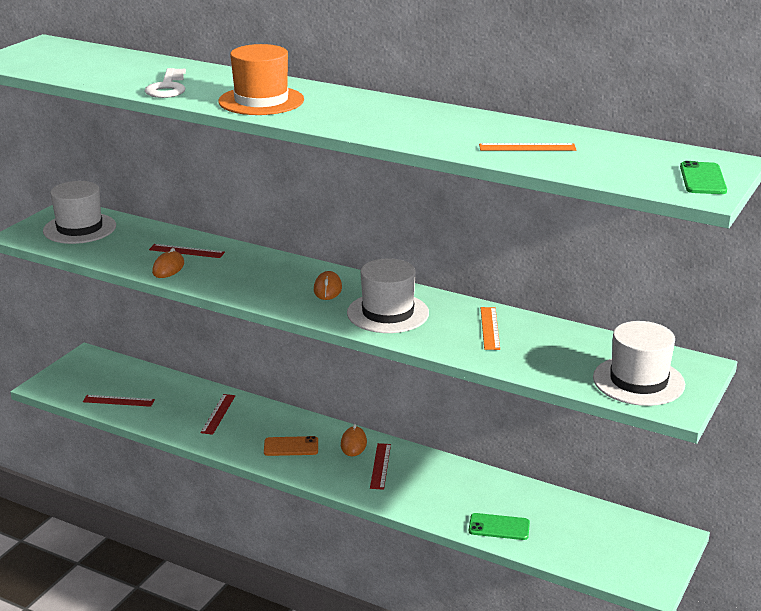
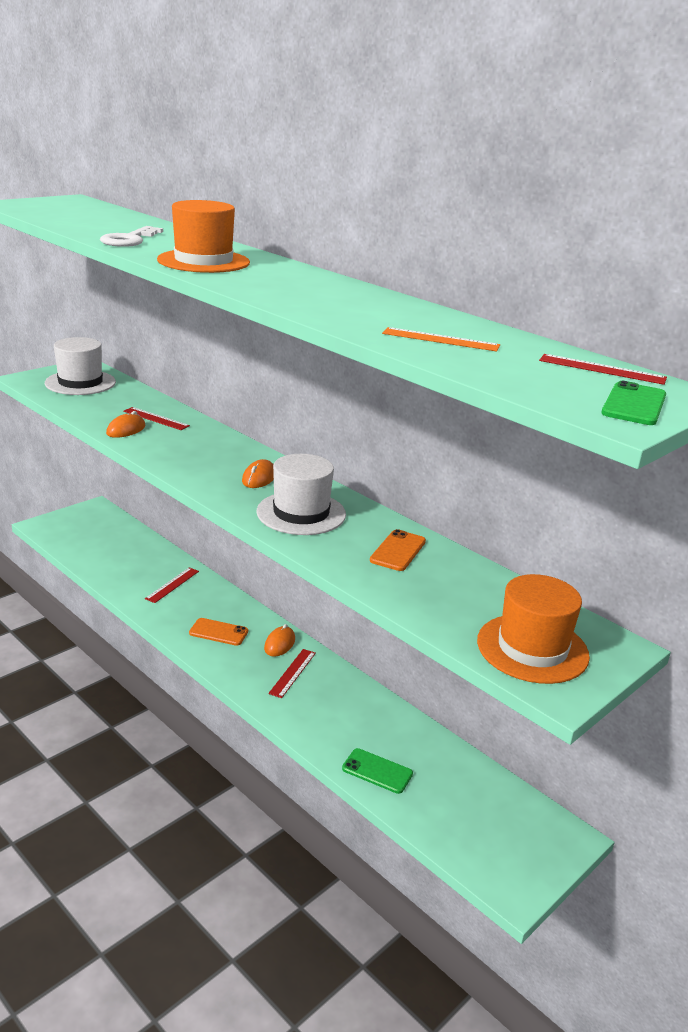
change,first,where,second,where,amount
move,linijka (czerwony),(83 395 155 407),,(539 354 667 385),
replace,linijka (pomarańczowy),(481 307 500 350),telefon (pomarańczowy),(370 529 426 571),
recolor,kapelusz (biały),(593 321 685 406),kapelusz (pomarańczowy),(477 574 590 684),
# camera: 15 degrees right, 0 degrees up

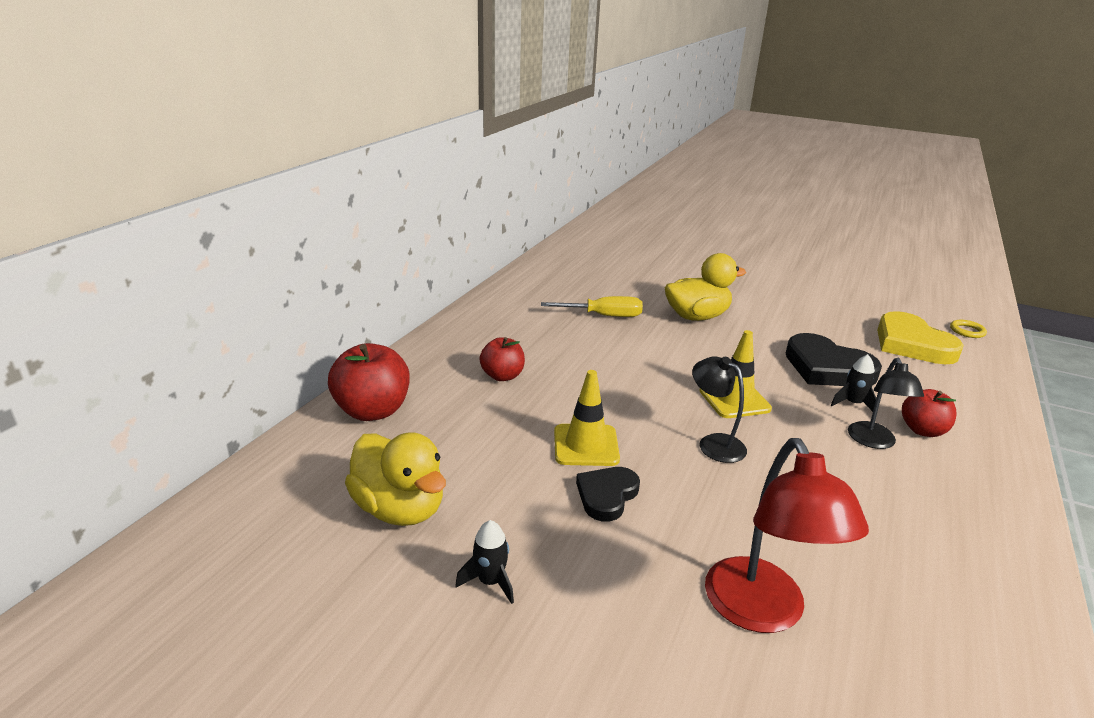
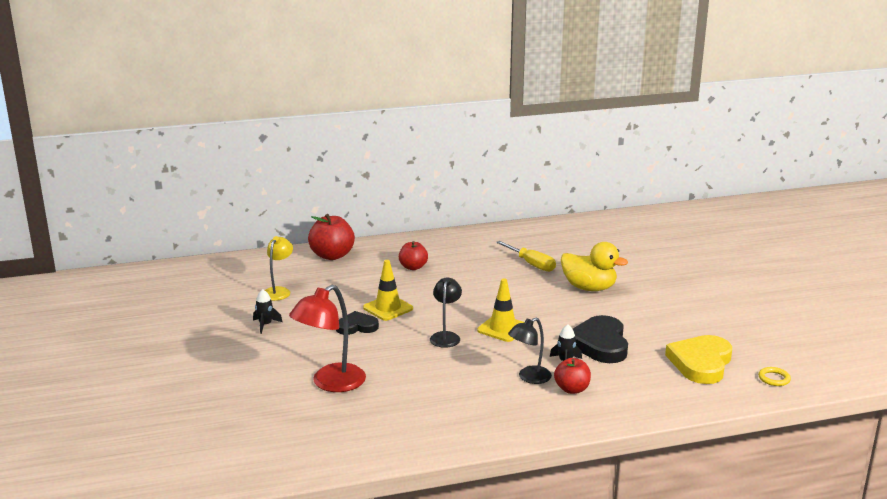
change,first,where,second,where,amount
replace,kaczka (żółty),(345 432 446 526),lampka (żółty),(265 236 293 301),
# camera: 50 degrees right, 5 degrees down

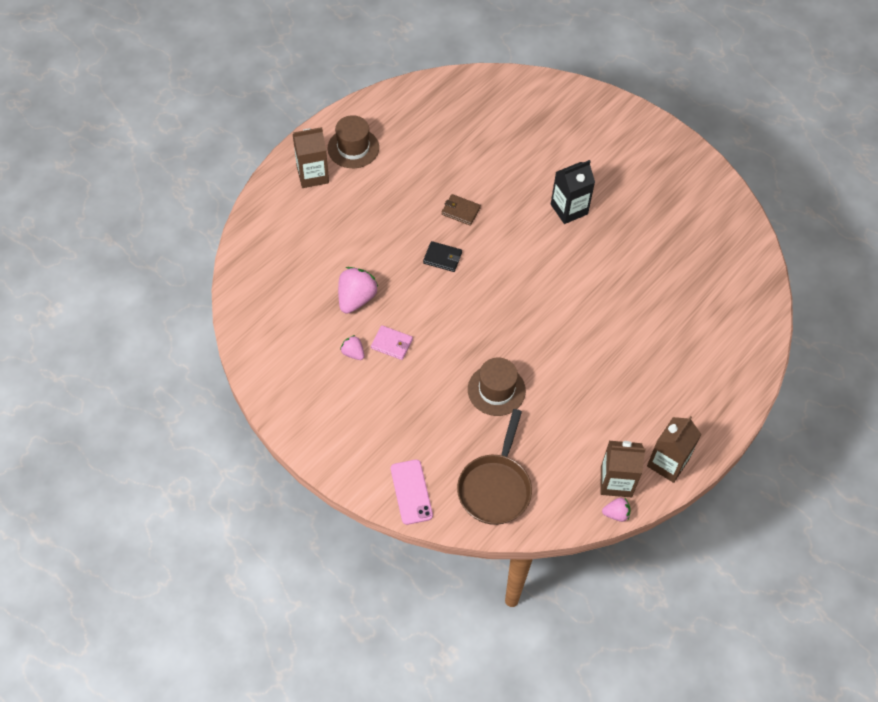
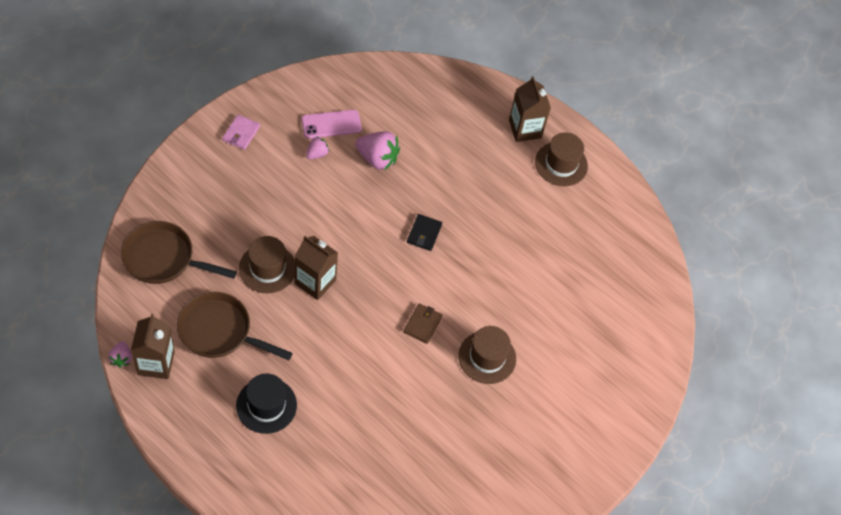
change,first,where,second,where,amount
move,portfel (różowy),(371 325 413 360),,(222 114 260 150),
move,telefon (różowy),(391 460 433 525),,(302 110 362 138),
move,portfel (brązowy),(441 194 481 226),,(403 303 443 344),
replace,karton mleka (czarny),(551 160 595 224),kapelusz (brązowy),(458 326 516 384),
move,karton mleka (brązowy),(647 416 701 483),,(294 236 338 300),
insert,,,patelnia (brązowy),(177 292 293 360),
insert,,,kapelusz (czarny),(236 373 297 434),
# camera: 85 degrees right, 0 degrees up

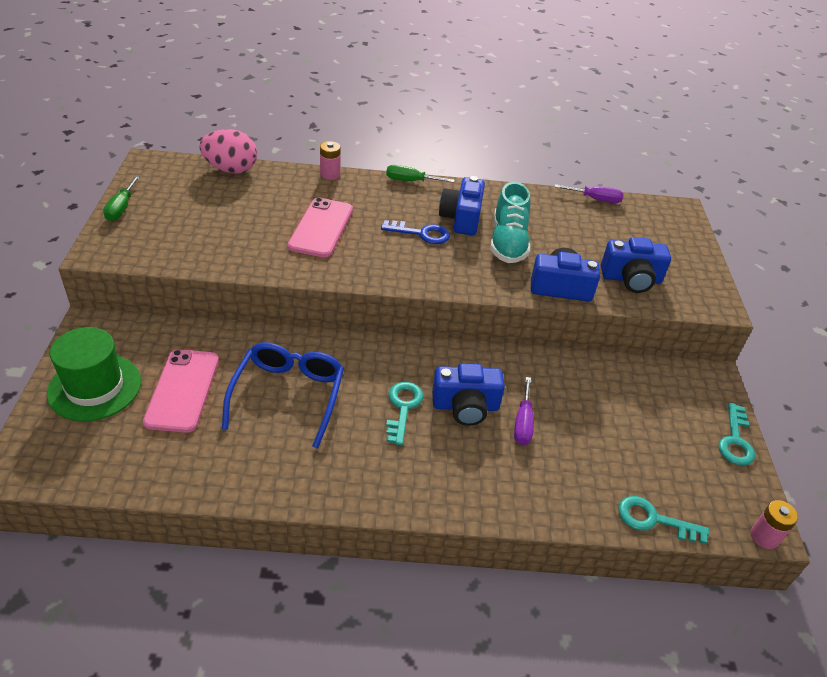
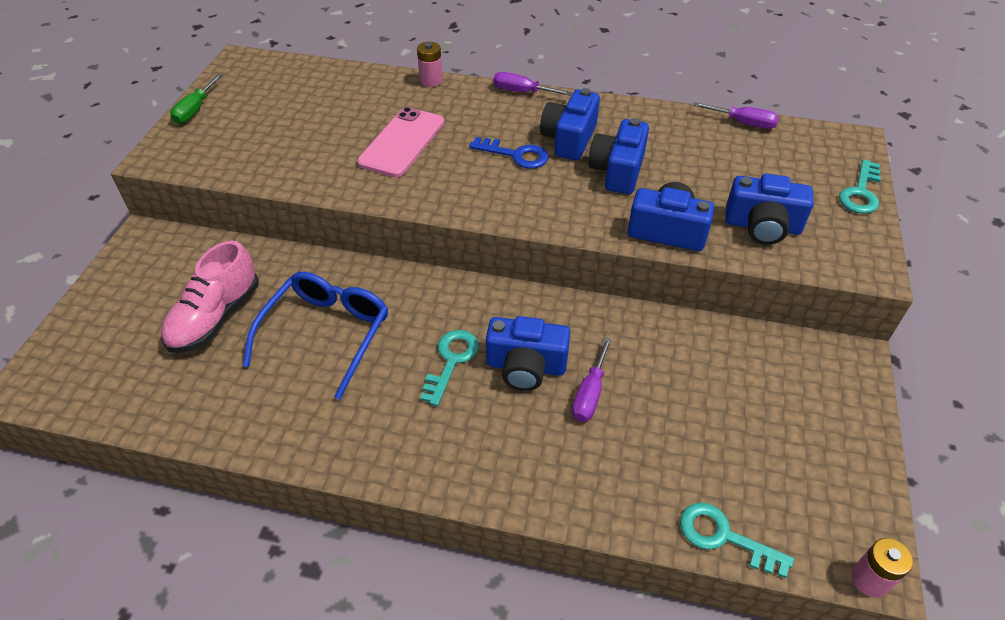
change,first,where,second,where,amount
delete,kapelusz (zielony),(47 327 141 421),,,
replace,telefon (różowy),(143 349 219 433),but (różowy),(161 241 259 353),
delete,jajko (różowy),(199 129 257 173),,,
recolor,śrubokręt (zielony),(386 165 455 183),śrubokręt (fioletowy),(493 72 572 95),
replace,but (turkusowy),(490 182 530 263),aparat fotograficzny (niebieski),(588 118 649 194),
move,klucz (turkusowy),(718 403 755 466),,(839 159 881 214),
# camera: 15 degrees right, 5 degrees up

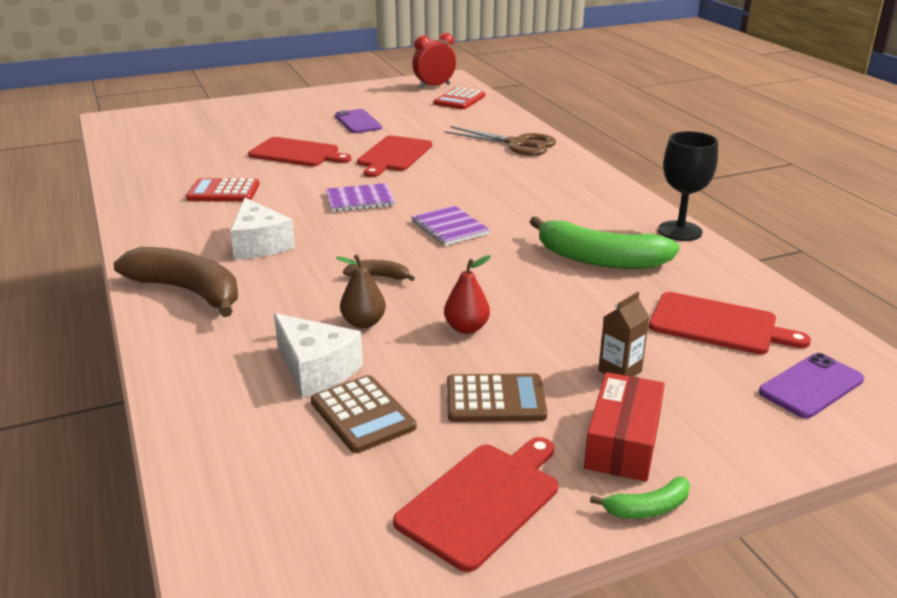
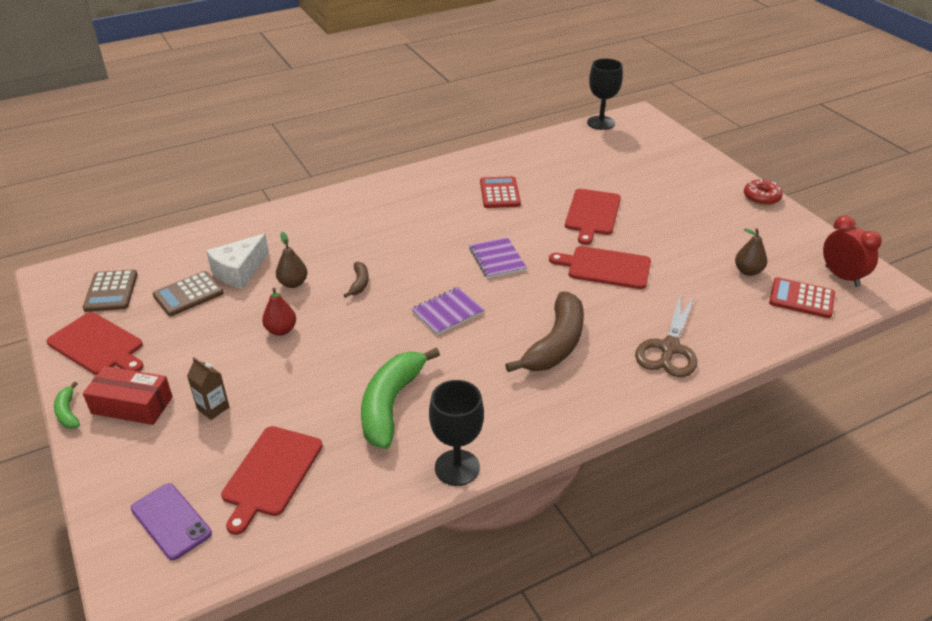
change,first,where,second,where,amount
move,banan (brązowy),(114 247 238 317),,(505 291 584 372),
delete,ser (biały),(230 198 295 259),,,
delete,telefon (fioletowy),(335 109 382 133),,,
move,kalkulator (brązowy),(447 373 547 422),,(83 270 137 312),
insert,,,kielich (czarny),(587 59 623 130),
insert,,,gruszka (brązowy),(735 228 767 276),
insert,,,donut (czerwony),(744 179 783 205),
# camera: 85 degrees right, 10 degrees up

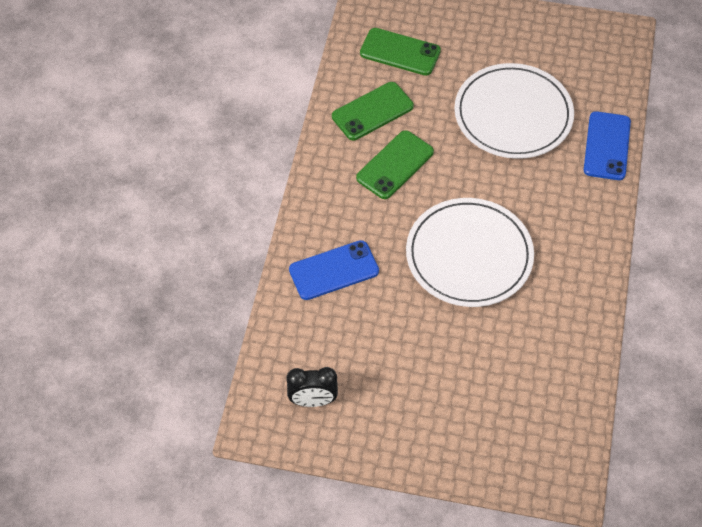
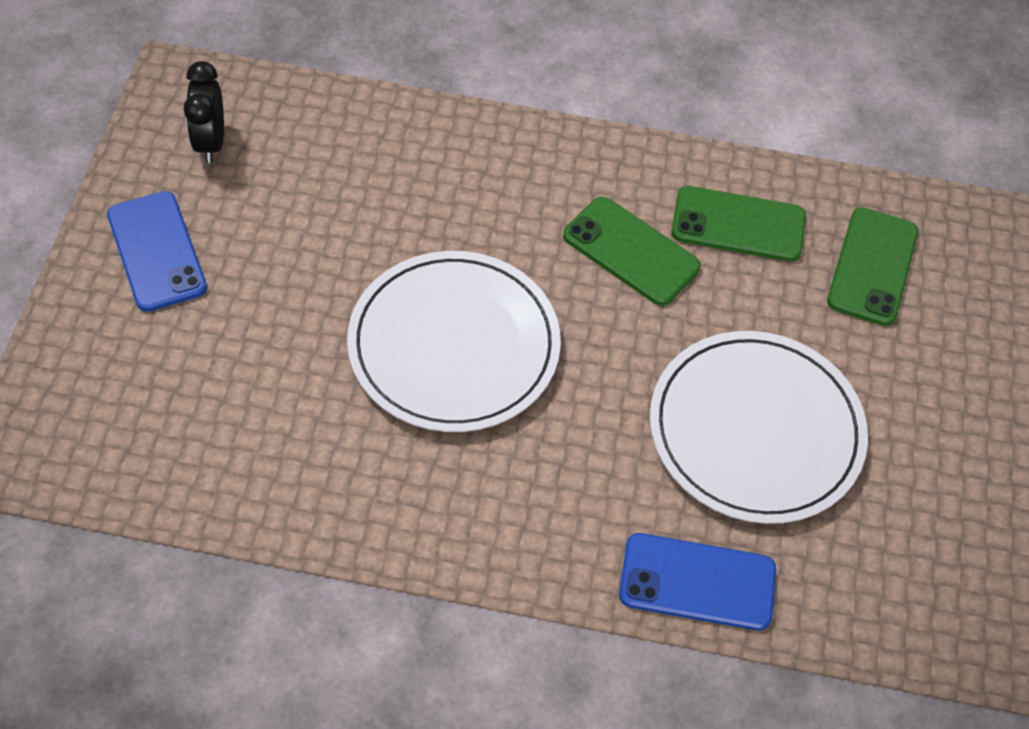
change,first,where,second,where,amount
move,telefon (niebieski),(289 240 379 300),,(107 191 207 312),
rotate,telefon (zielony),(332 82 414 140),,(671 186 806 261),45 degrees counterclockwise
# camera: 85 degrees right, 0 degrees up

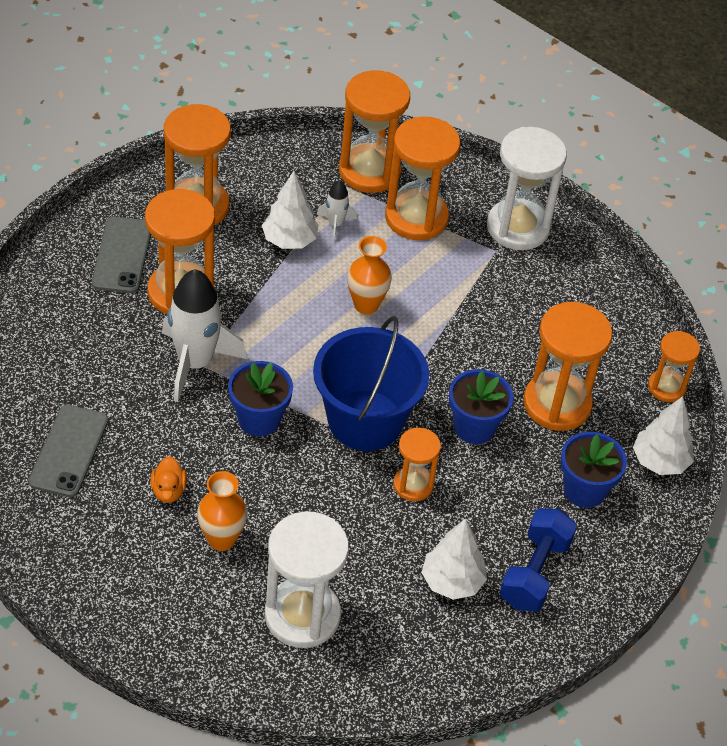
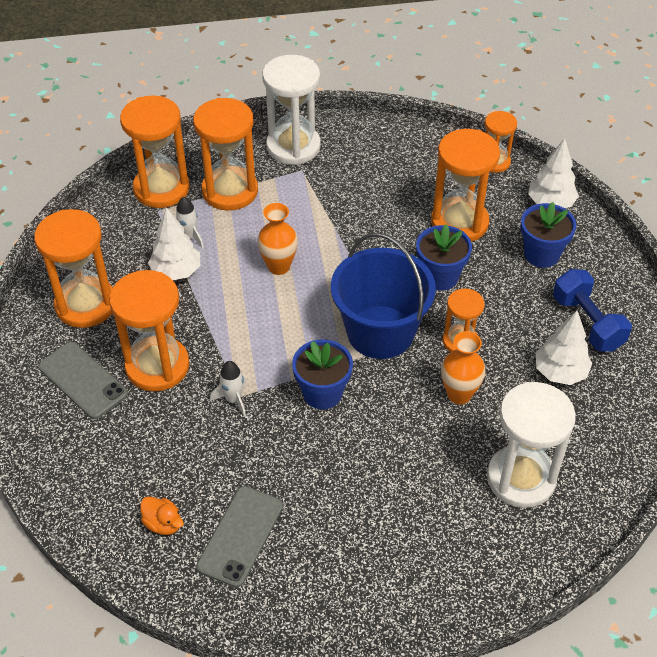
change,first,where,second,where,amount
rotate,telefon (szary),(28 405 108 497),,(196 486 283 587),60 degrees clockwise
move,kaczka (pomarańczowy),(150 456 187 503),,(140 497 184 535),
resize,rakieta (biały),(162 269 247 402),,(210 361 246 417),x0.48
move,wazon (pomarańczowy),(197 471 247 551),,(441 331 486 404),
# camera: 45 degrees left, 0 degrees up

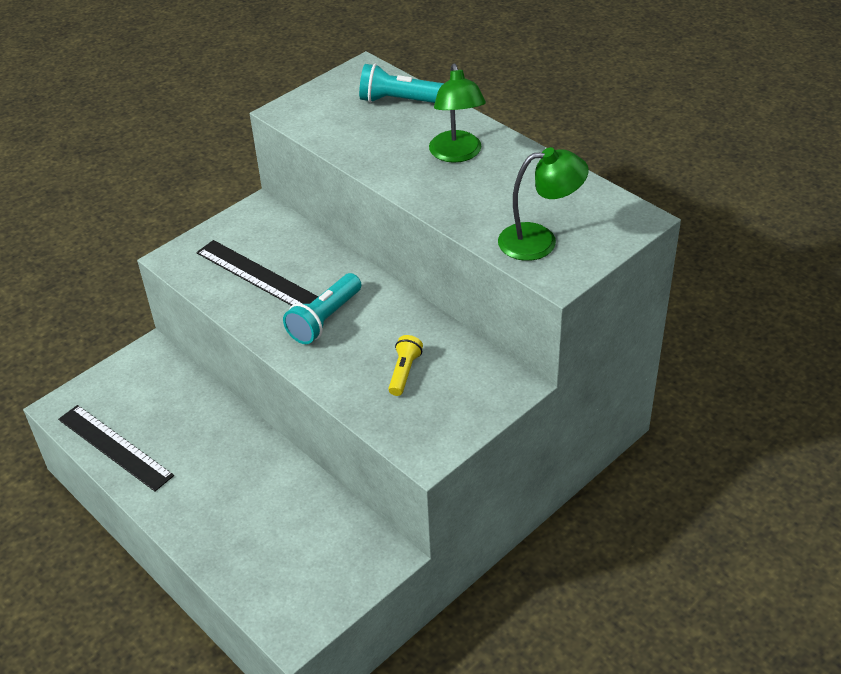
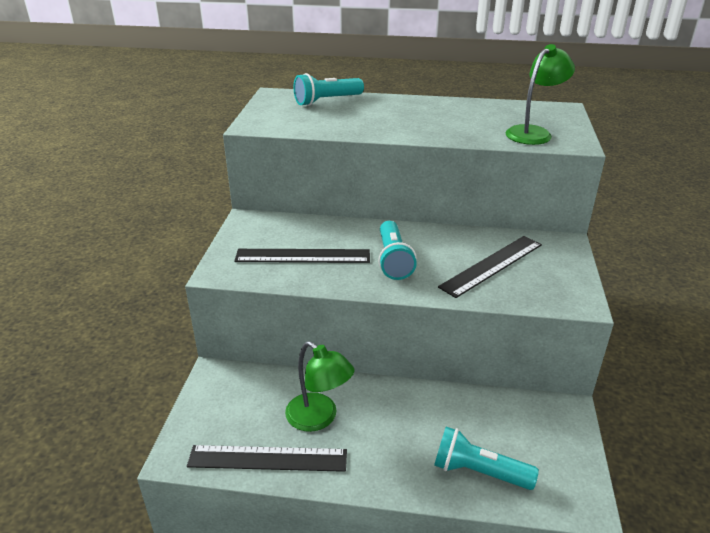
change,first,where,second,where,amount
replace,latarka (żółty),(388 335 423 396),linijka (czarny),(438 236 542 298),
move,lampka (zielony),(429 64 486 163),,(285 341 354 432),
insert,,,latarka (turkusowy),(434 426 539 490),
# camera: 40 degrees left, 10 degrees down

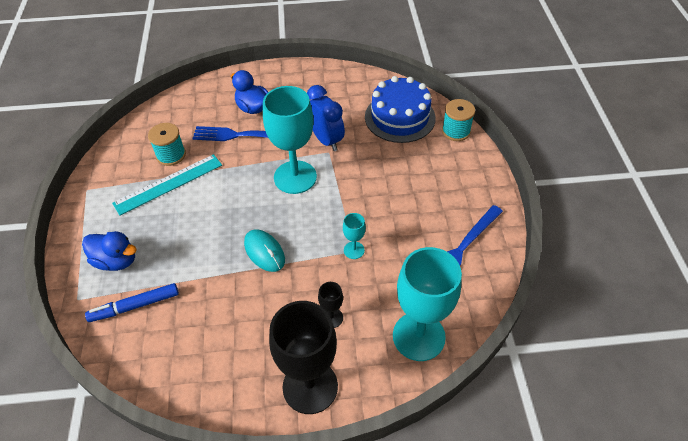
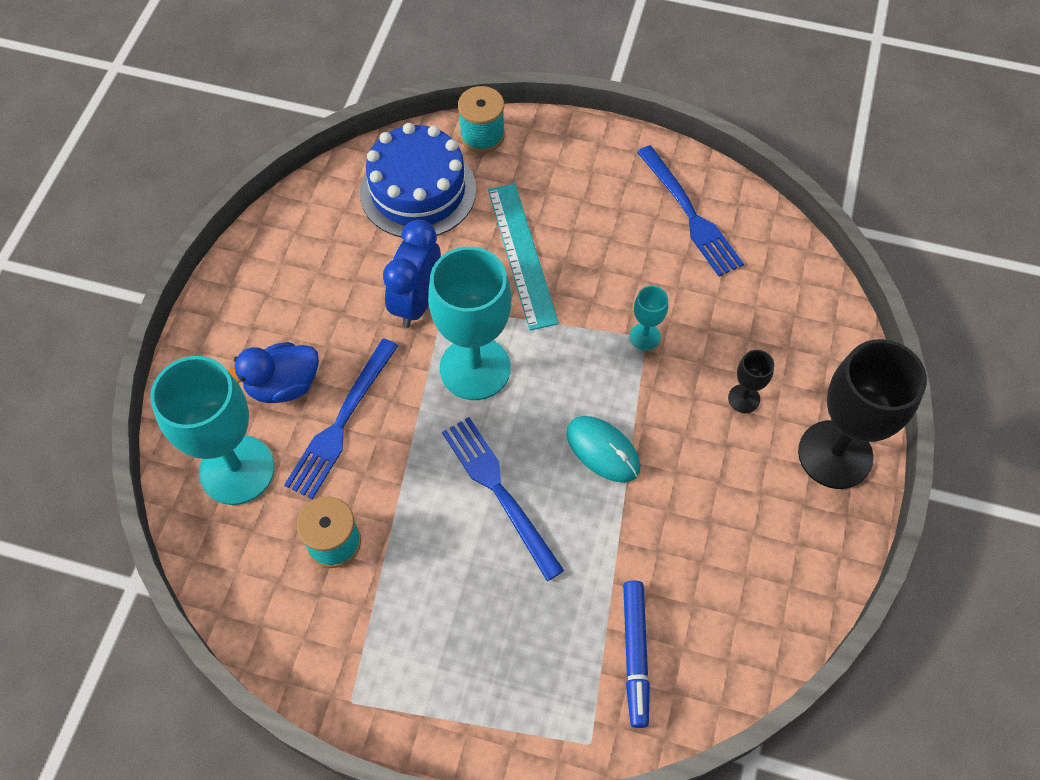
change,first,where,second,where,amount
delete,kaczka (niebieski),(82 231 137 271),,,
move,linijka (turkusowy),(112 154 222 216),,(488 184 559 330),
rotate,myszka (turkusowy),(244 229 285 272),,(566 416 640 483),60 degrees clockwise
rotate,budzik (niebieski),(307 85 345 151),,(383 220 441 328),60 degrees counterclockwise
move,kielich (turkusowy),(393 247 462 361),,(150 356 275 505),
insert,,,widelec (niebieski),(442 417 564 581),
# camera: 70 degrees left, 10 degrees up

